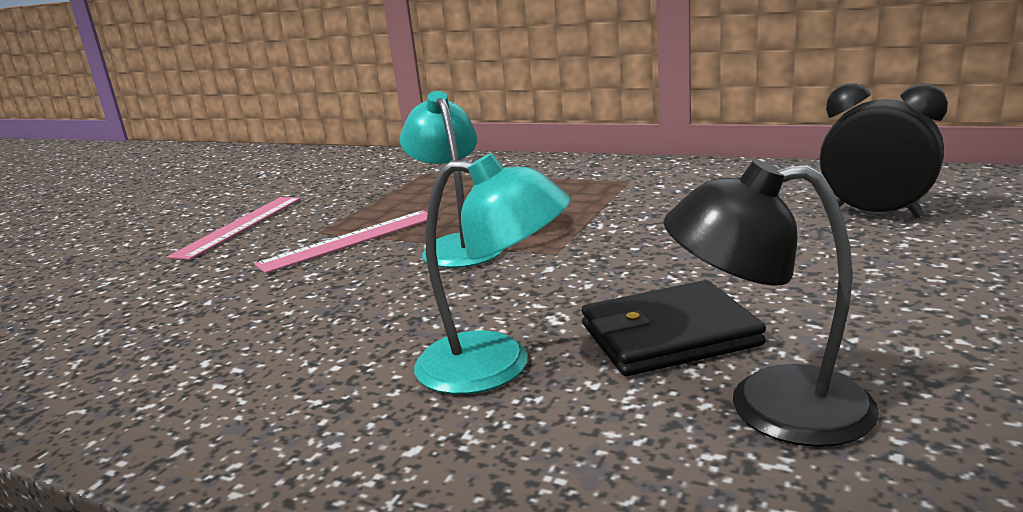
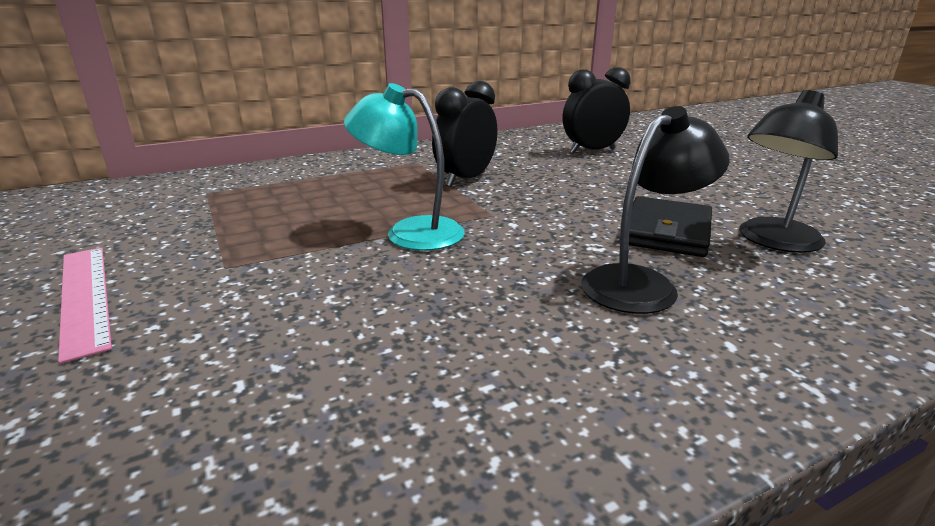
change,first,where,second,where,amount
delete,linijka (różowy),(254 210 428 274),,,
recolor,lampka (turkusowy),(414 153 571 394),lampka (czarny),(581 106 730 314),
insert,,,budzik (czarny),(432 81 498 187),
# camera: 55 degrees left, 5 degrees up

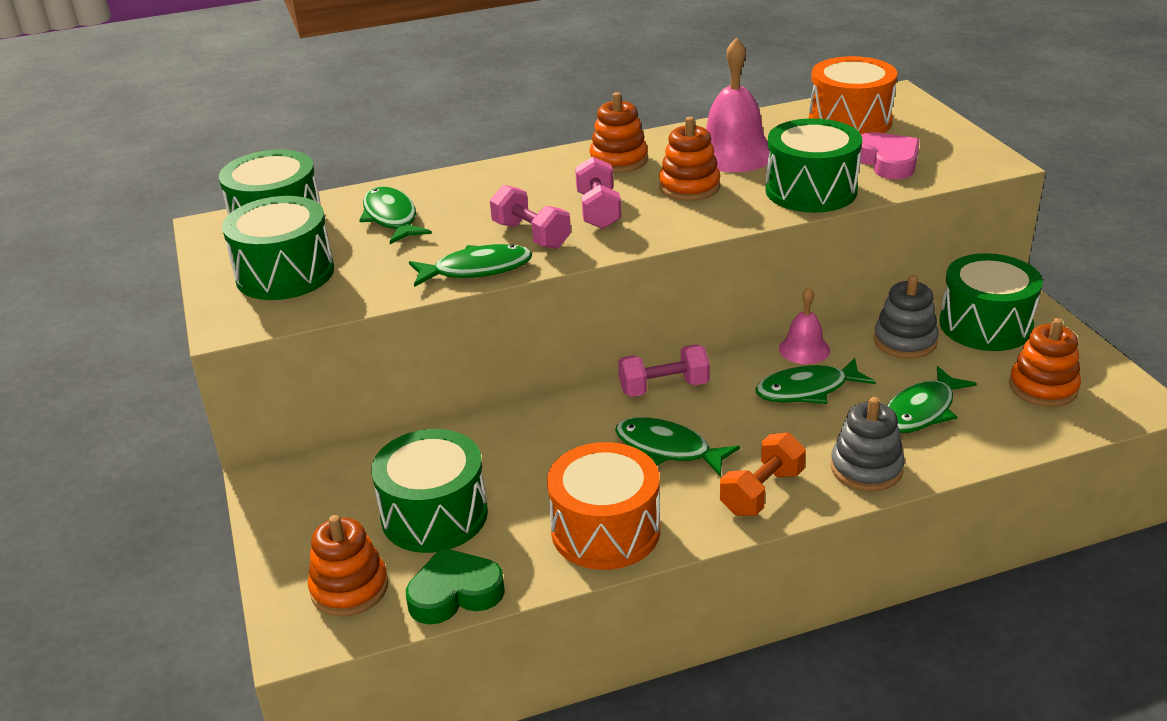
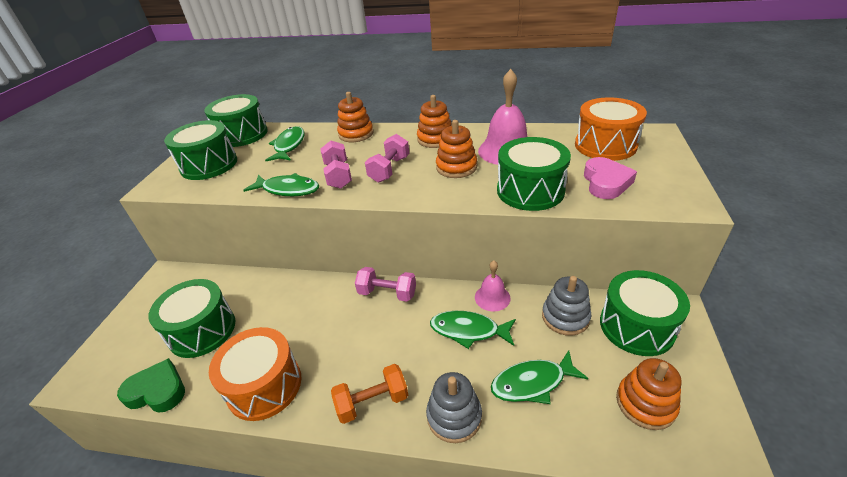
change,first,where,second,where,amount
move,zabawka nakładanka (pomarańczowy),(308 515 388 617),,(337 92 373 142),
delete,ryba (zielony),(615 417 740 476),,,
# camera: 30 degrees right, 5 degrees up

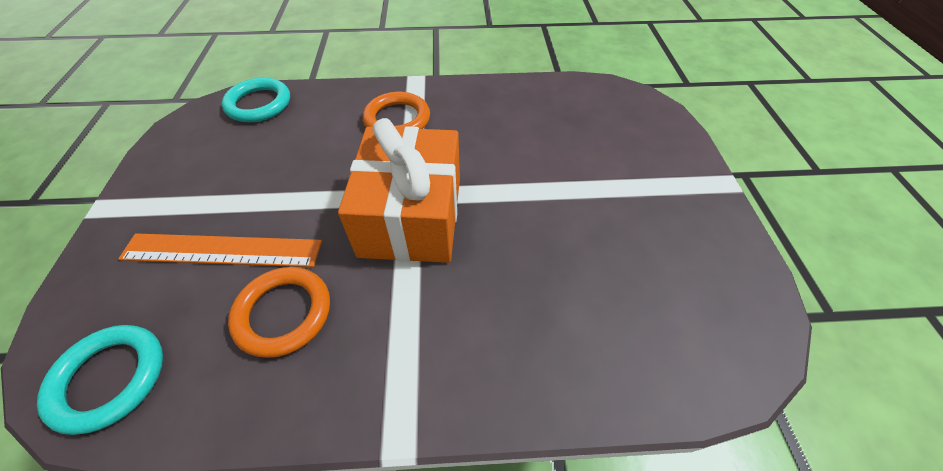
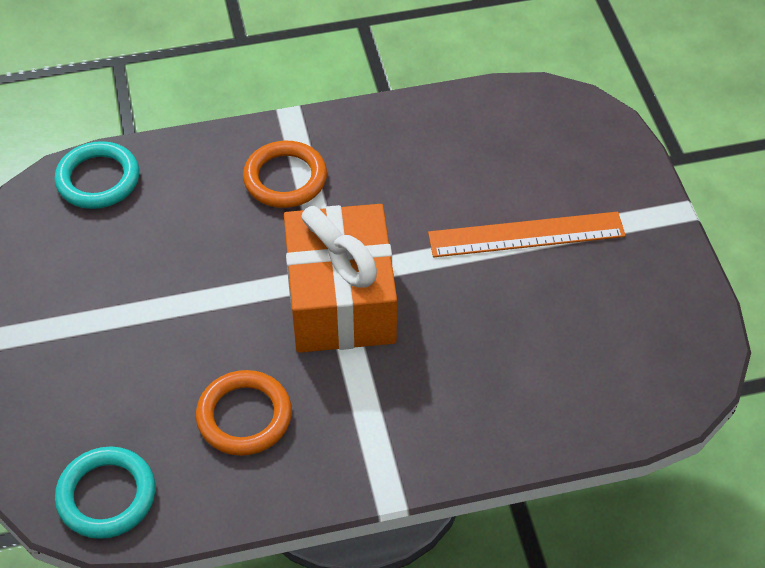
change,first,where,second,where,amount
move,linijka (pomarańczowy),(118 233 322 267),,(428 212 626 257),
# camera: 10 degrees left, 0 degrees up

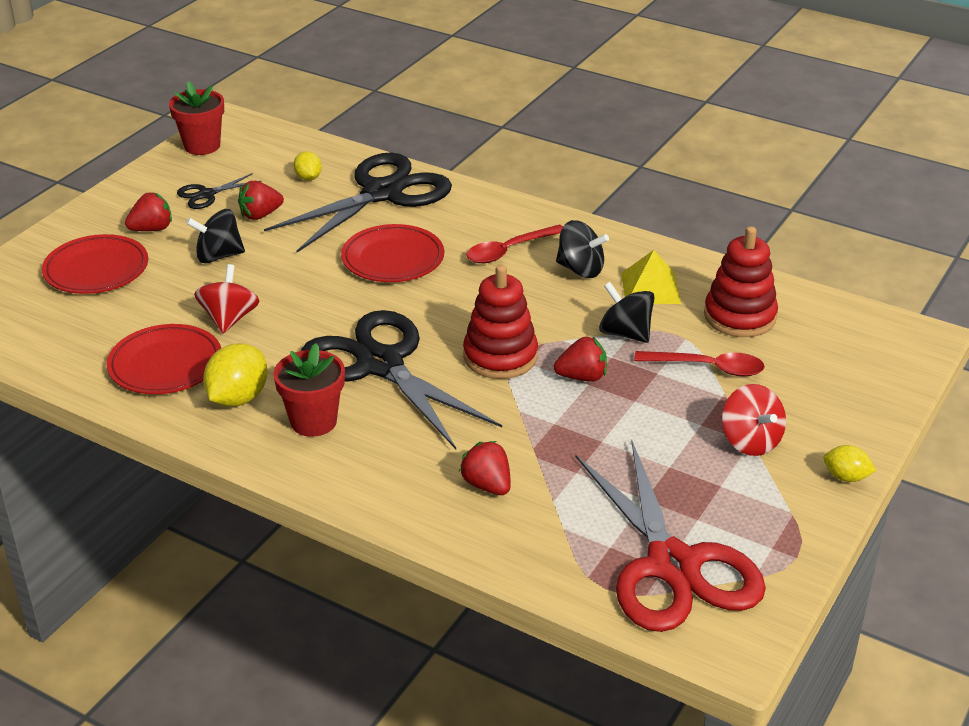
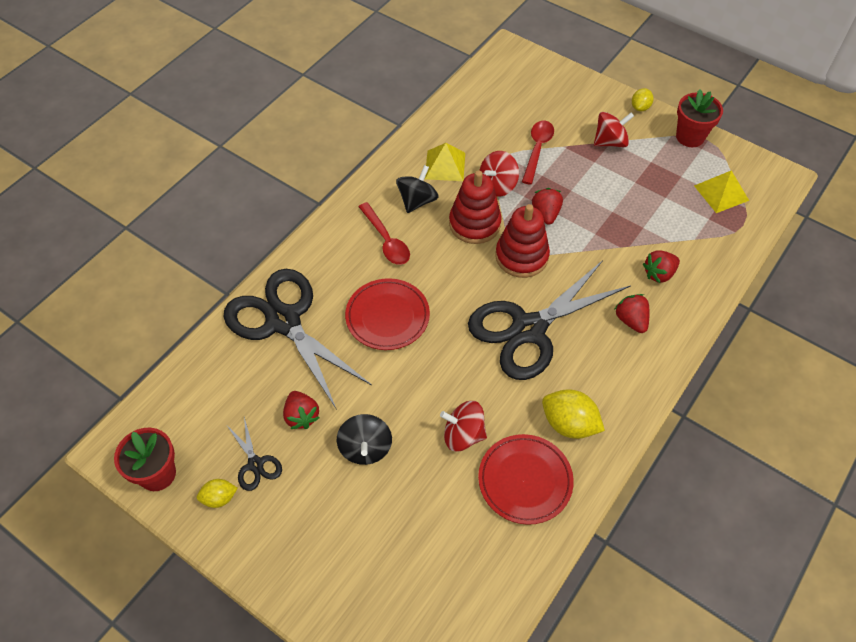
change,first,where,second,where,amount
delete,talerz (czerwony),(42 234 148 294),,,
move,truskawka (czerwony),(125 192 172 231),,(614 294 649 333),
move,doniczka (czerwony),(273 343 345 437),,(676 89 723 147),
move,cytryna (żółty),(293 151 322 181),,(197 479 238 508),
replace,nożyczki (czerwony),(575 440 766 632),piramida (żółty),(694 170 749 213),
recolor,bączek (czarny),(599 282 655 343),bączek (czerwony),(479 151 519 197),
move,zabawka nakładanka (czerwony),(704 226 778 337),,(449 170 502 244),
# camera: 85 degrees left, 20 degrees up

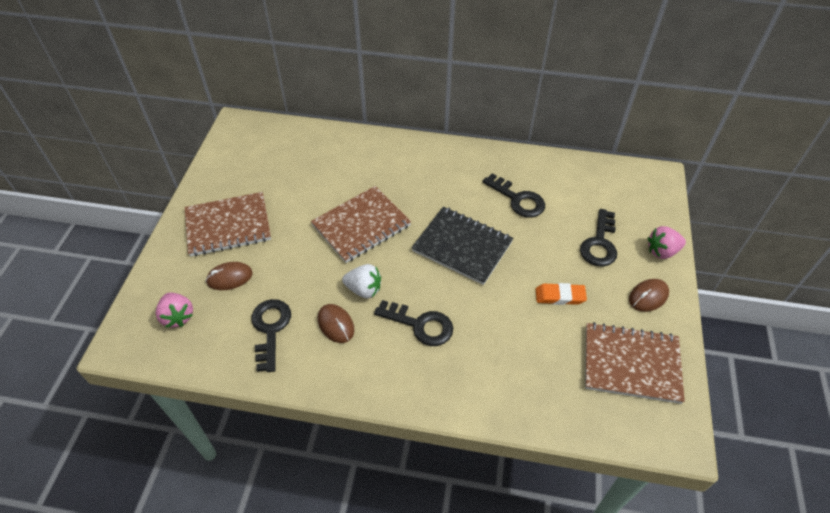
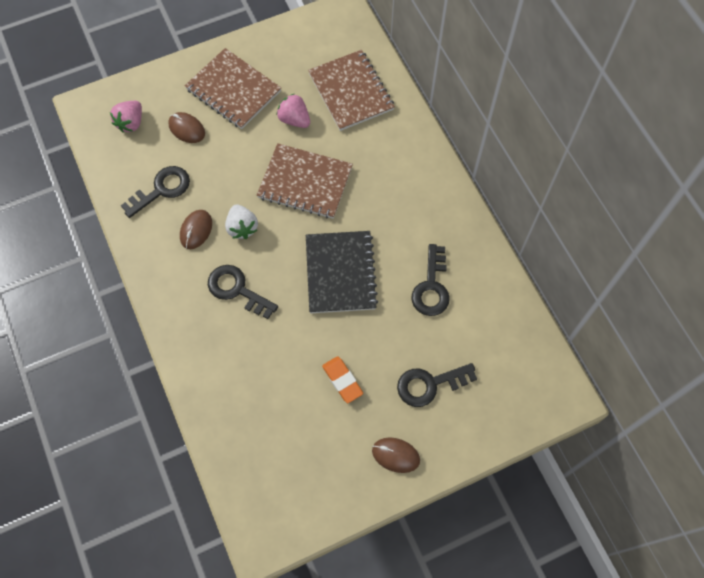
change,first,where,second,where,amount
rotate,klucz (czarny),(374 300 453 346),,(208 265 278 319),135 degrees clockwise
move,zeszyt (brązowy),(585 322 685 404),,(308 50 395 131),
move,truskawka (różowy),(648 226 686 259),,(277 94 310 128),
# camera: 55 degrees right, 15 degrees up

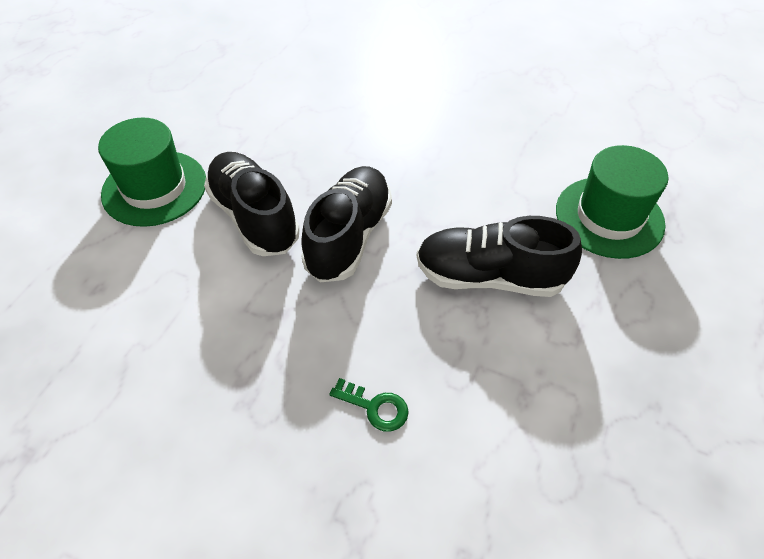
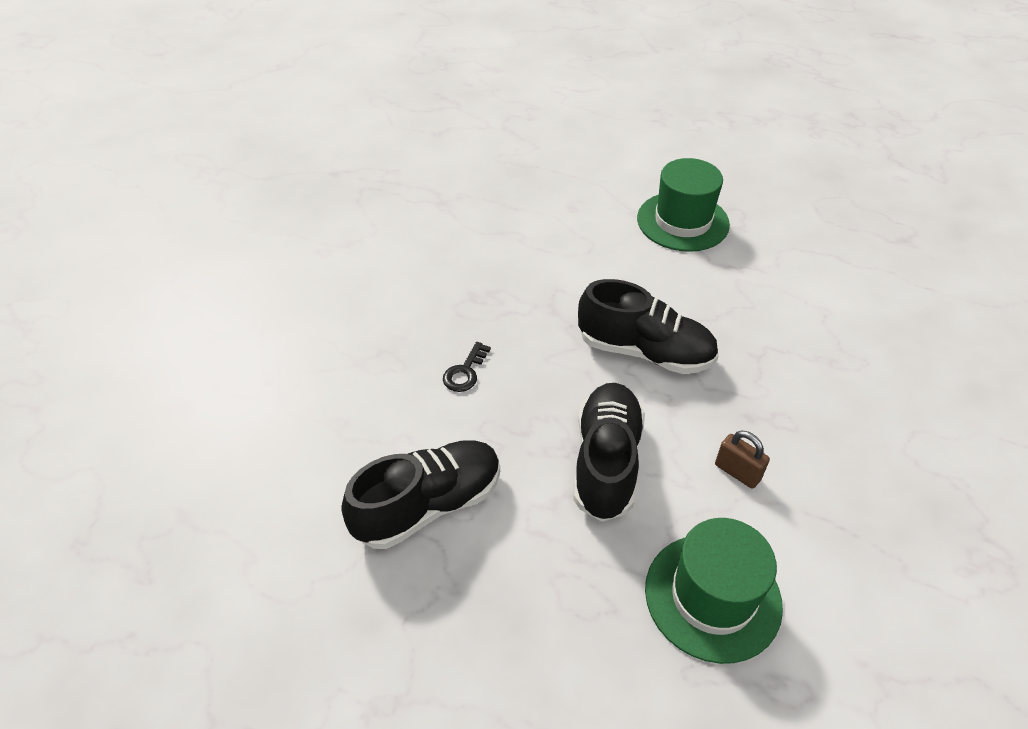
change,first,where,second,where,amount
move,but (czarny),(204 152 300 256),,(341 440 500 549),
recolor,klucz (zielony),(330 378 409 432),klucz (czarny),(443 342 491 392),
insert,,,kłódka (brązowy),(715 431 770 489),
# camera: 90 degrees right, 5 degrees down

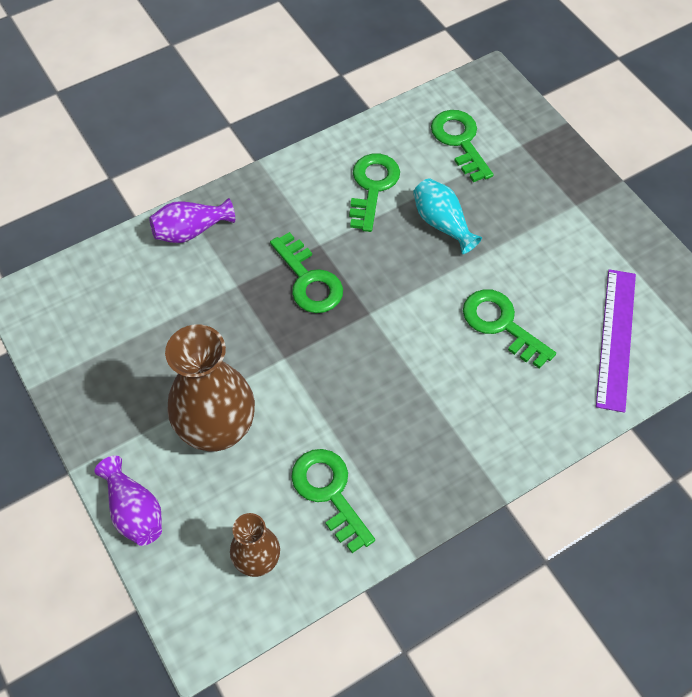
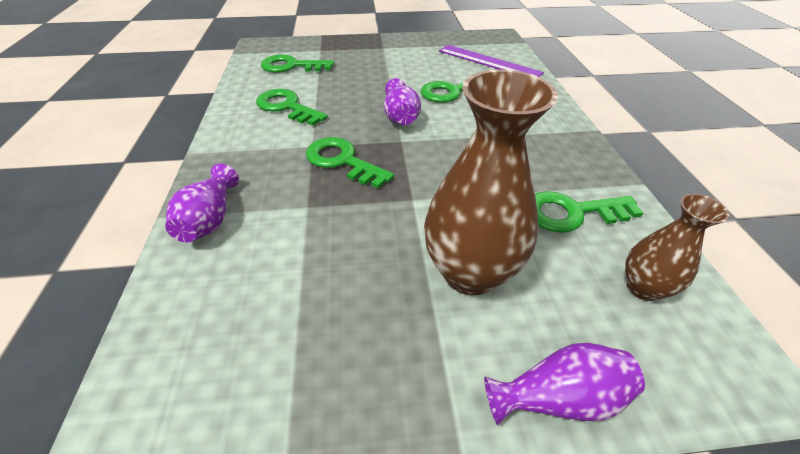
change,first,where,second,where,amount
rotate,klucz (zielony),(270 232 343 313),,(306 137 394 189),135 degrees counterclockwise
delete,wazon (turkusowy),(413 178 482 254),,,
insert,,,wazon (fioletowy),(384 78 421 125),
# camera: 65 degrees left, 15 degrees down

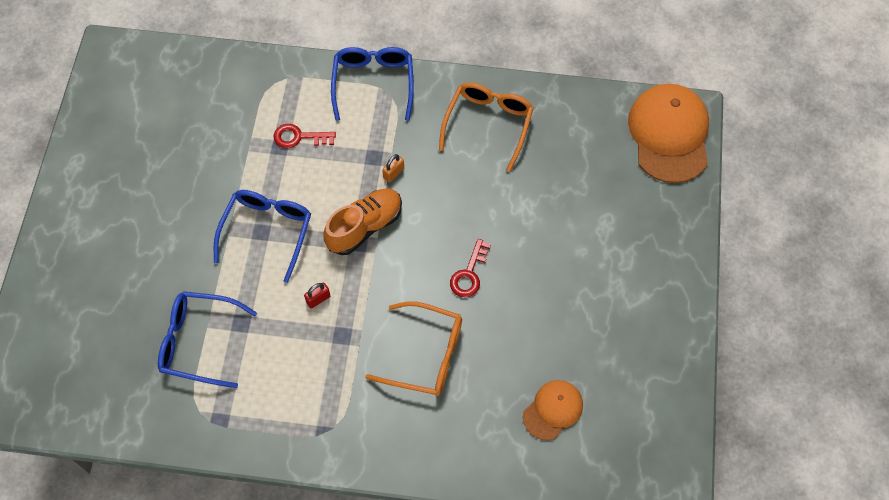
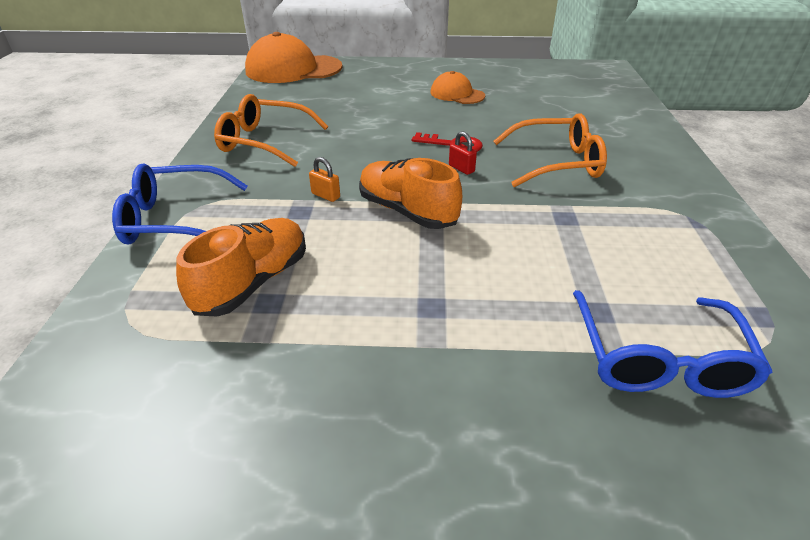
change,first,where,second,where,amount
delete,okulary (niebieski),(214 190 311 283),,,
replace,klucz (czerwony),(273 124 336 148),but (pomarańczowy),(176 218 306 316),
move,kłódka (czerwony),(304 282 330 308),,(449 131 477 175),
rotate,okulary (pomarańczowy),(365 301 462 396),,(494 113 607 187),75 degrees clockwise
move,czapka (pomarańczowy),(523 380 583 441),,(431 71 485 104),
# camera: 95 degrees left, 25 degrees down

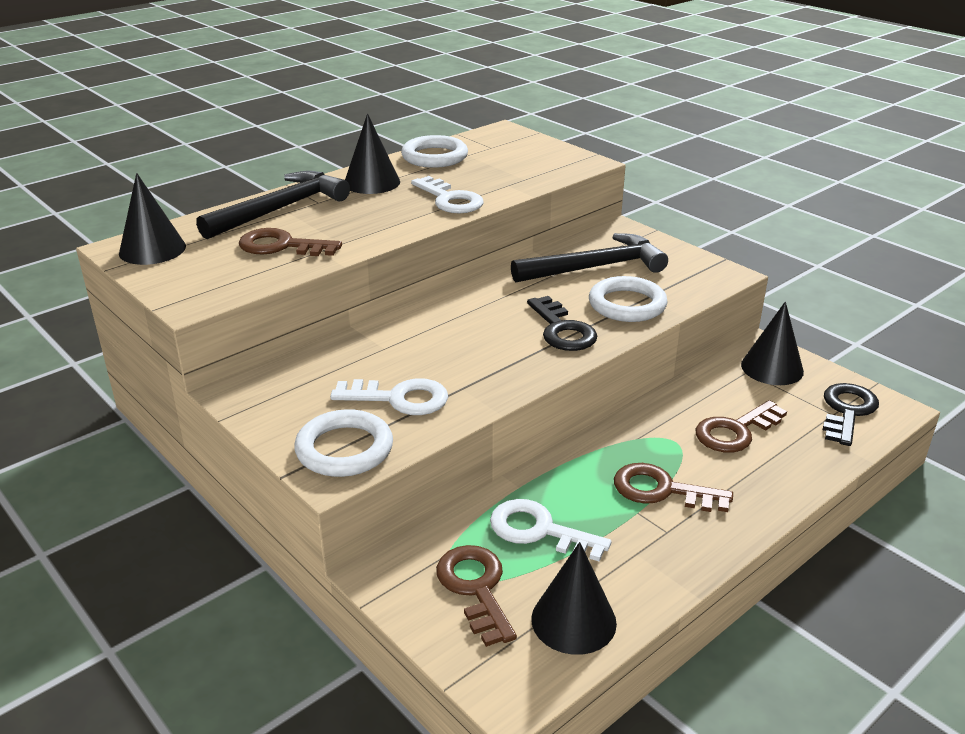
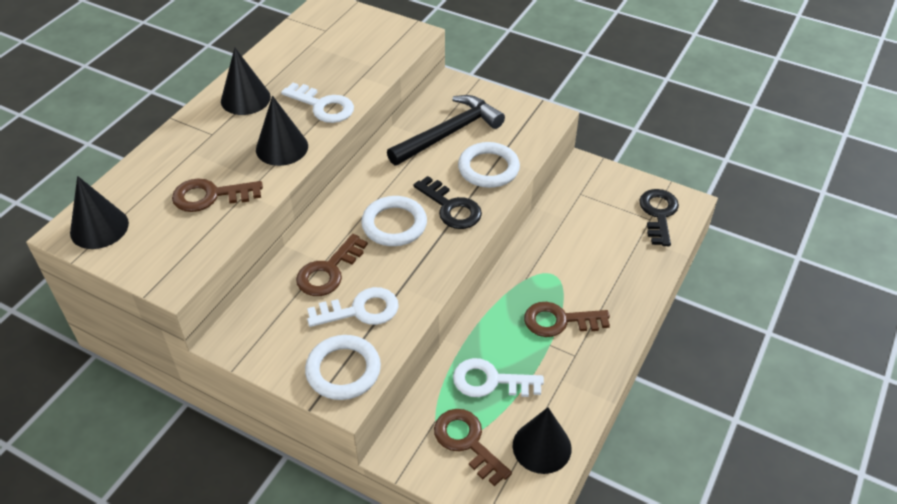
change,first,where,second,where,amount
delete,młotek (czarny),(196 171 350 239),,,
move,pierścień (biały),(401 135 468 168),,(361 196 427 246),
move,klucz (brązowy),(696 400 787 452),,(296 234 368 296),
move,stożek (czarny),(741 302 804 385),,(256 96 308 166),
# camera: 20 degrees left, 15 degrees up

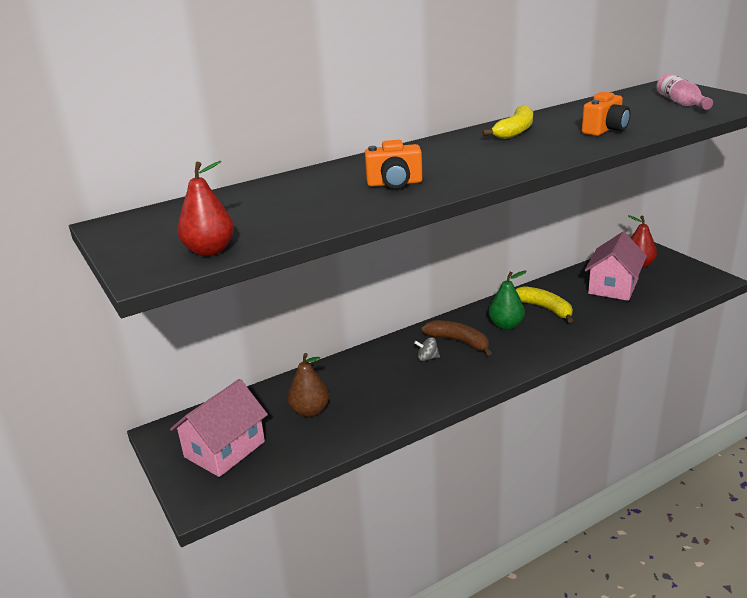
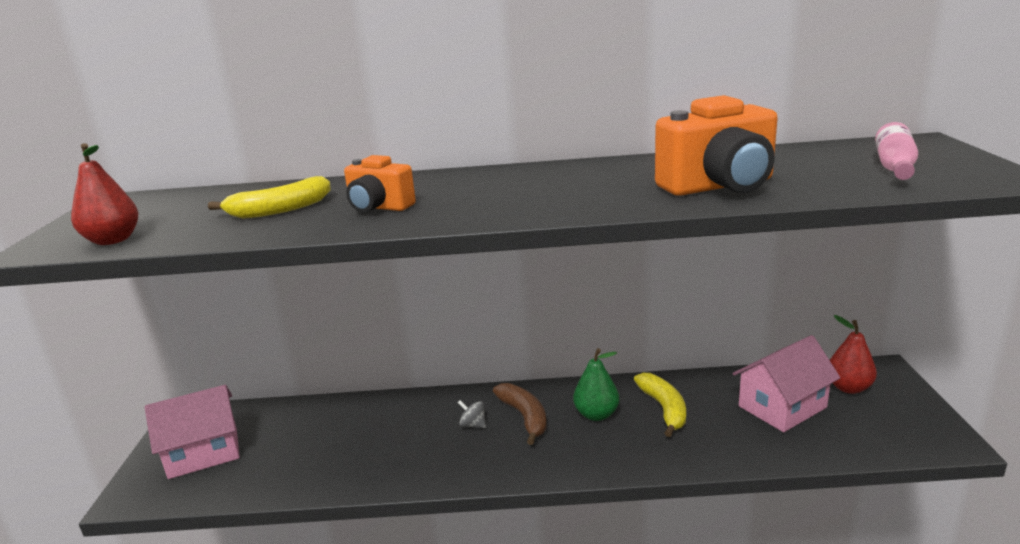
change,first,where,second,where,amount
delete,gruszka (brązowy),(287 353 329 417),,,
move,banan (żółty),(482 105 533 139),,(208 176 331 219),
resize,aparat fotograficzny (pomarańczowy),(582 92 630 136),,(655 95 778 196),x1.67
# camera: 30 degrees right, 5 degrees down

